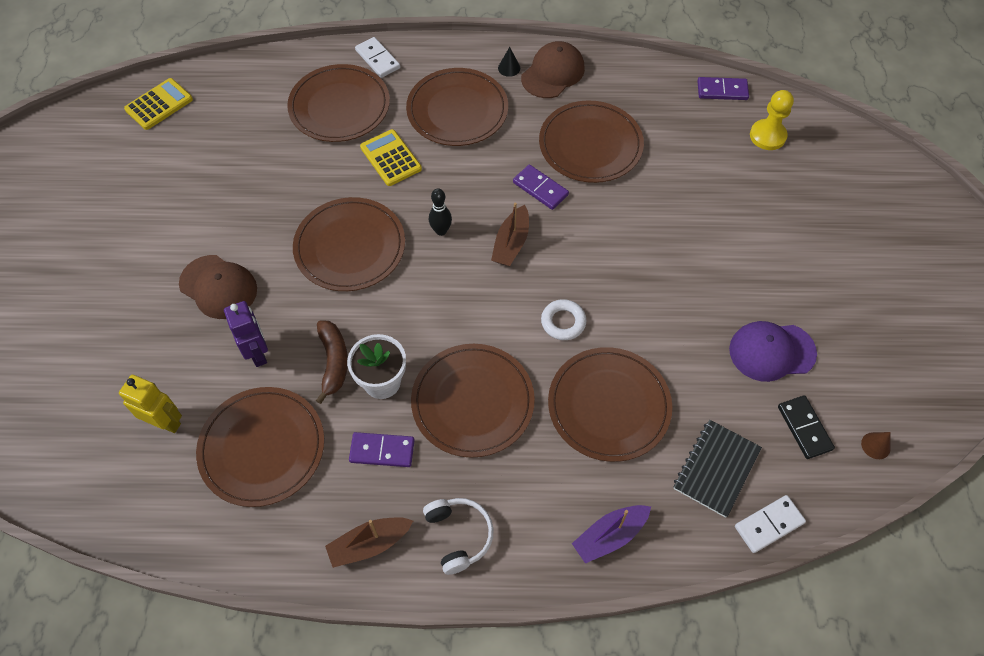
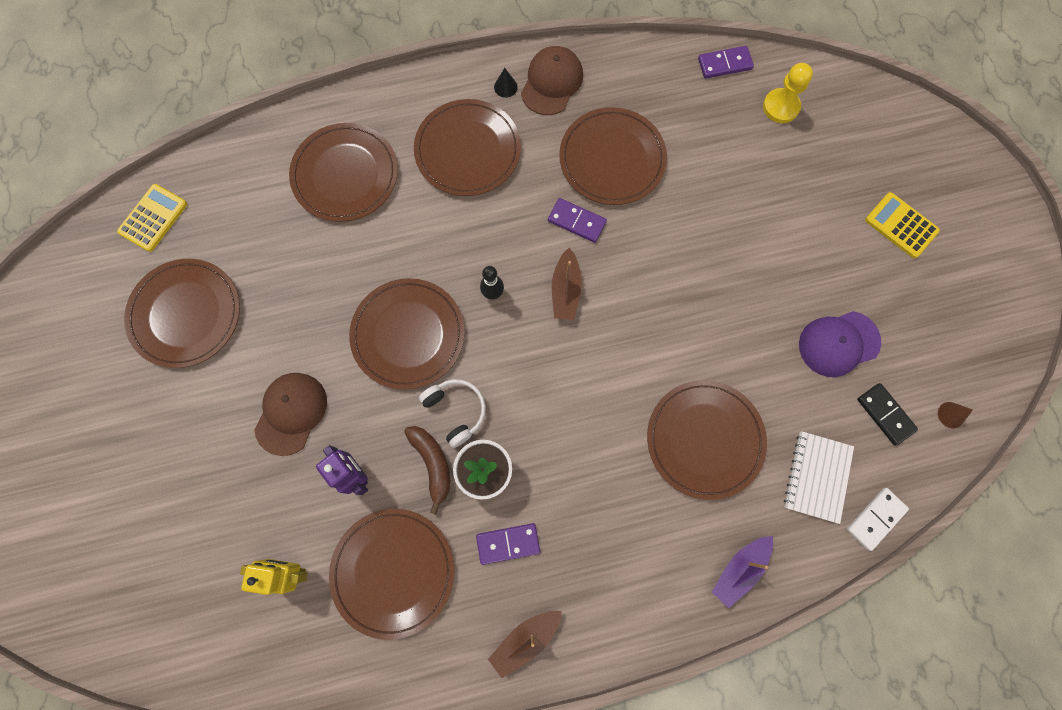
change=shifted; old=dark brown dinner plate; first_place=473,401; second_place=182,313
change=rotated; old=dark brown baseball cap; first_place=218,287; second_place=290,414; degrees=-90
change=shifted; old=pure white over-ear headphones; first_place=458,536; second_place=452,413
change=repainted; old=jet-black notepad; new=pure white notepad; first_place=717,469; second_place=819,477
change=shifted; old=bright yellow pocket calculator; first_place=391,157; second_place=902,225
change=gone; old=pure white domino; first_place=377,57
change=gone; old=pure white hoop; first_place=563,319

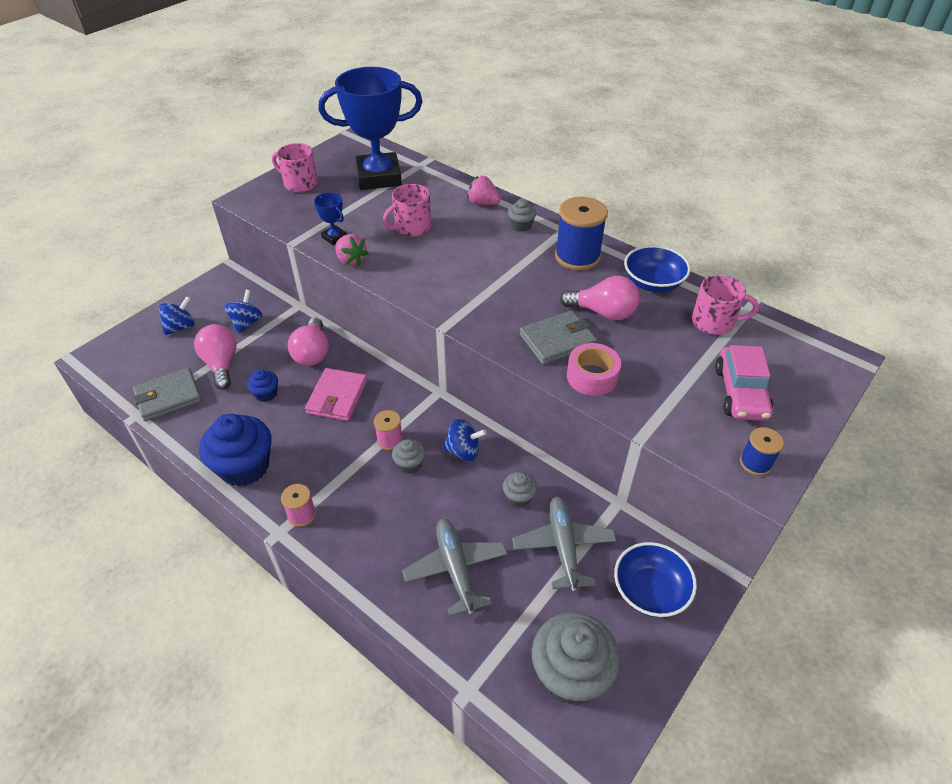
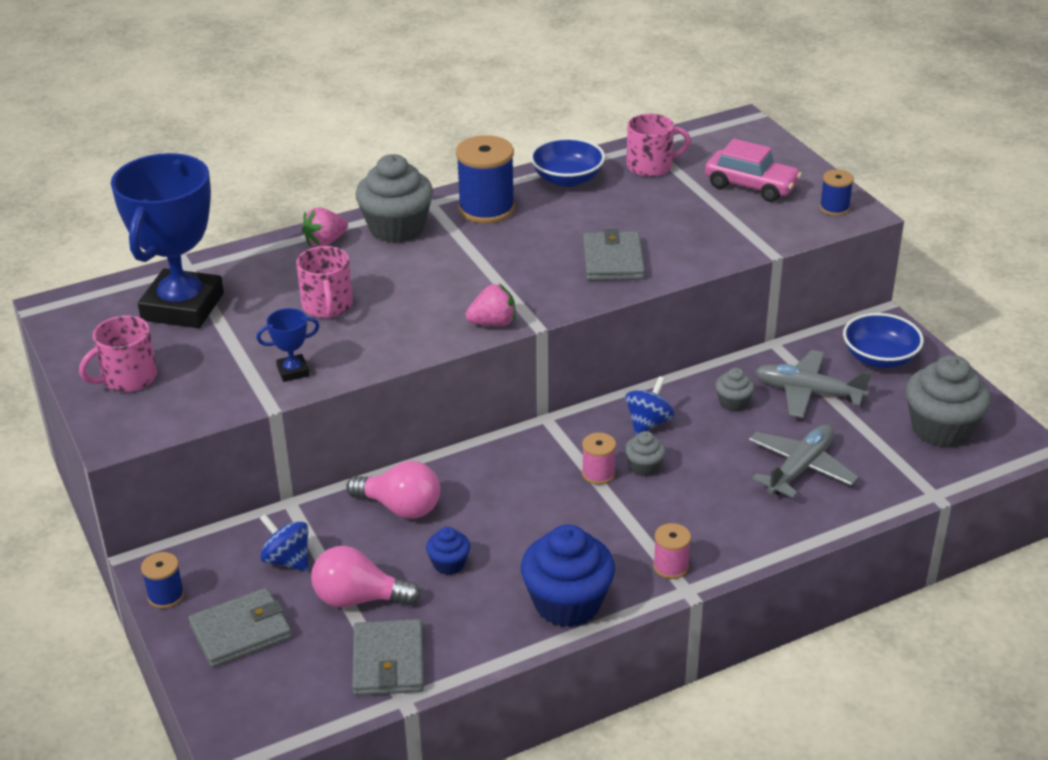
change=new; new=cobalt bobbin; second_place=162,580
change=swapped; old=cobalt spinning top; new=ash-grey card wallet; first_place=177,315; second_place=240,628
change=scaled; old=ash-grey fairy cake; first_place=522,215; second_place=394,198; factor=2.06
change=shifted; old=pink berry; first_place=351,250; second_place=491,305
change=rotated; old=pink coffee mug; first_place=725,305; second_place=658,145; degrees=45
change=rotated; old=ash-grey aeroplane; first_place=454,567; second_place=803,461; degrees=120
change=gone; old=pink card wallet; first_place=336,394
change=gone; old=pink lightbulb; first_place=599,298
change=gone; old=pink tape; first_place=594,369

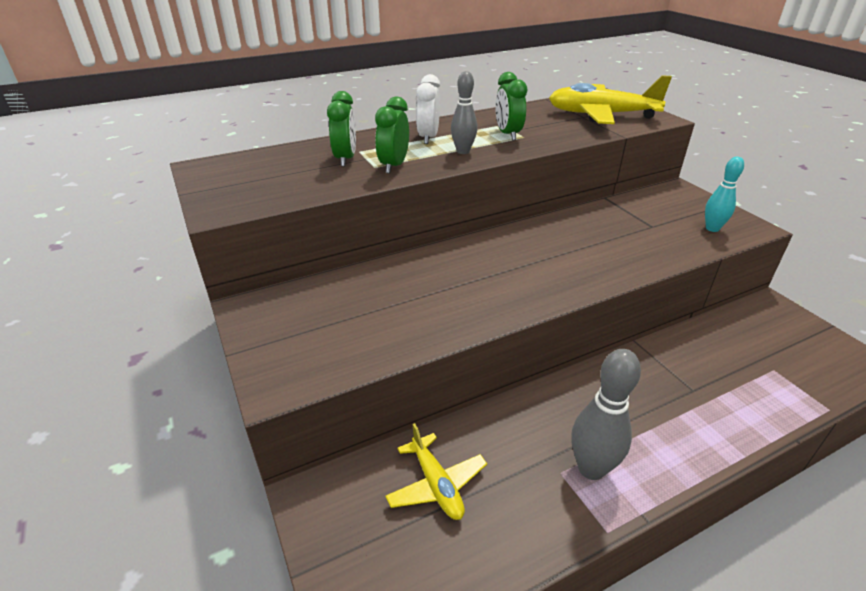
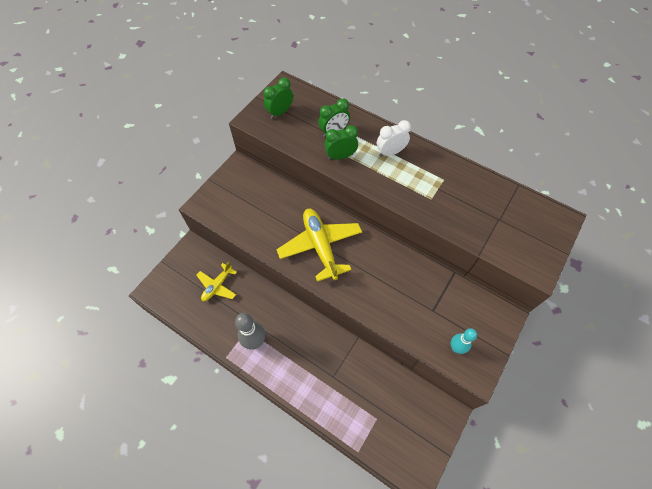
change=shifted; old=leaf-green clock; first_place=511,106; second_place=278,98
change=shifted; old=bright yellow aeroplane; first_place=610,99; second_place=319,245
change=gone; old=ash-grey bowling pin; first_place=464,112

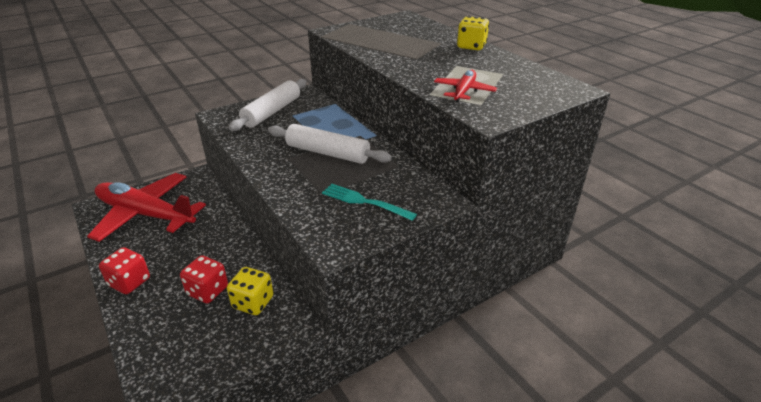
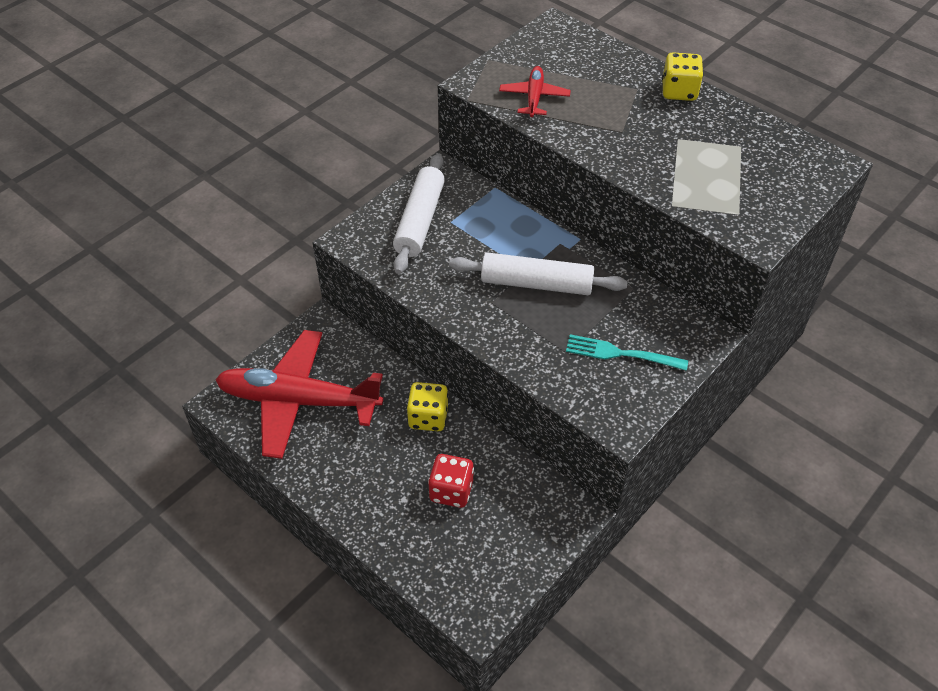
change=shifted; old=bright yellow die; first_place=250,291; second_place=427,406
change=shifted; old=crimson aeroplane; first_place=465,86; second_place=535,91
change=gone; old=crimson die; first_place=124,270

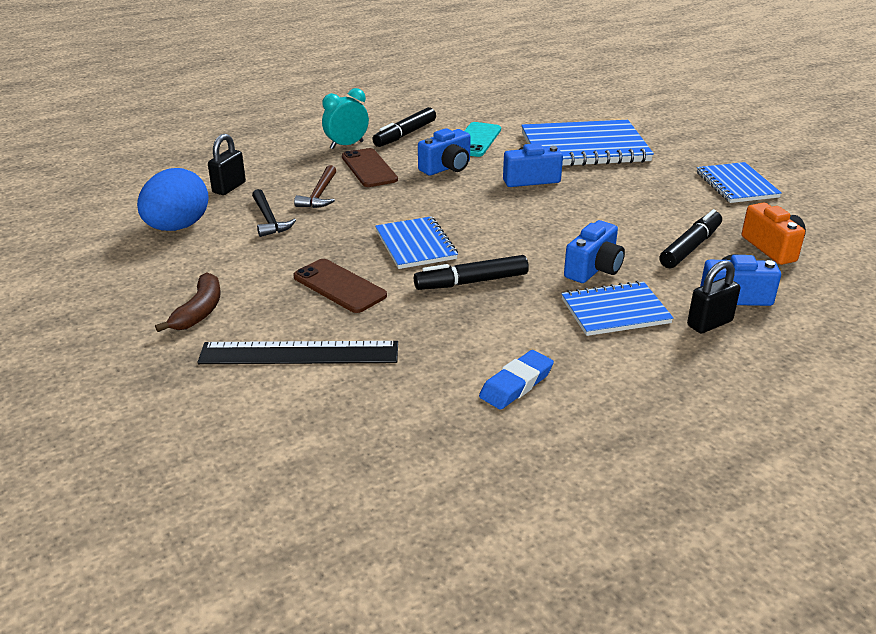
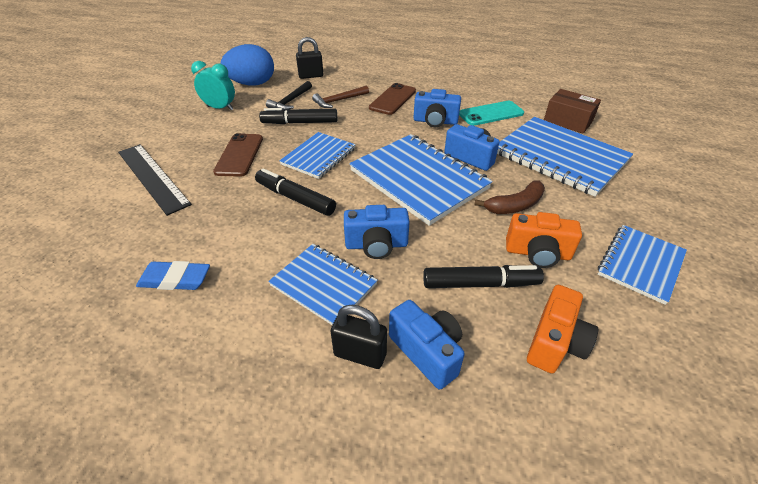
change=shifted; old=turquoise clock; first_place=345,118; second_place=213,86
change=shifted; old=jet-black felt pen; first_place=404,127; second_place=298,116
change=new; new=cobalt notepad; second_place=421,180
change=shifted; old=dark brown toy banana; first_place=188,302; second_place=509,197
change=new; new=orange-coloured compact camera; second_place=544,240
change=new; new=dark brown package; second_place=572,111

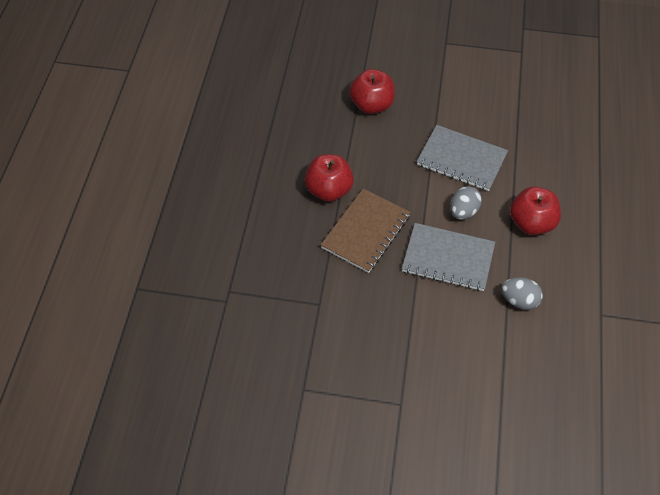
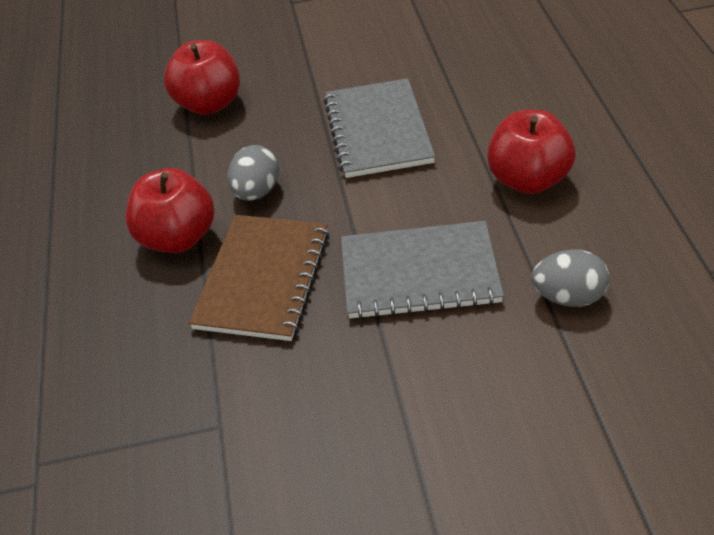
change=shifted; old=ash-grey egg shape; first_place=466,203; second_place=253,173
change=rotated; old=ash-grey notepad; first_place=462,158; second_place=379,128; degrees=75

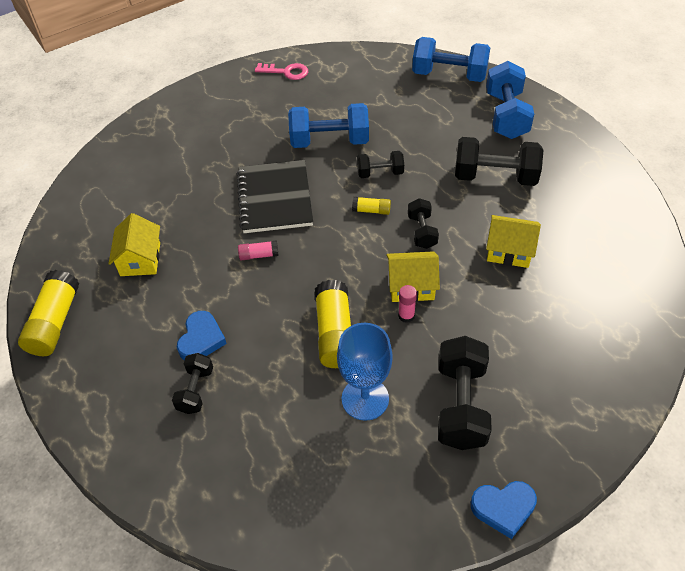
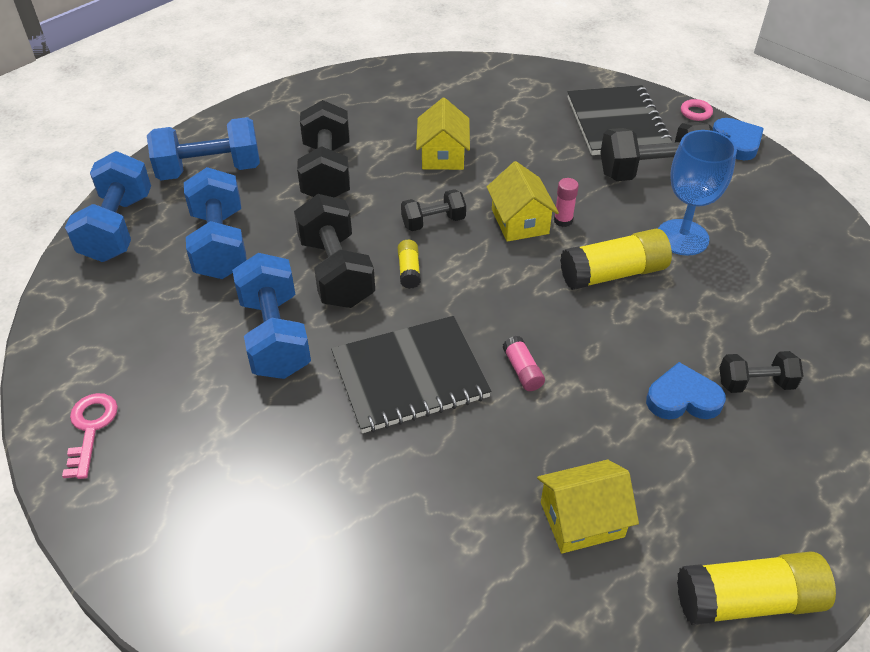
change=new; new=cobalt hand weight; second_place=215,223
change=scaled; old=jet-black hand weight; first_place=380,164; second_place=334,251; factor=1.78
change=new; new=jet-black notepad; second_place=619,120
change=new; new=pink hoop; second_place=697,110

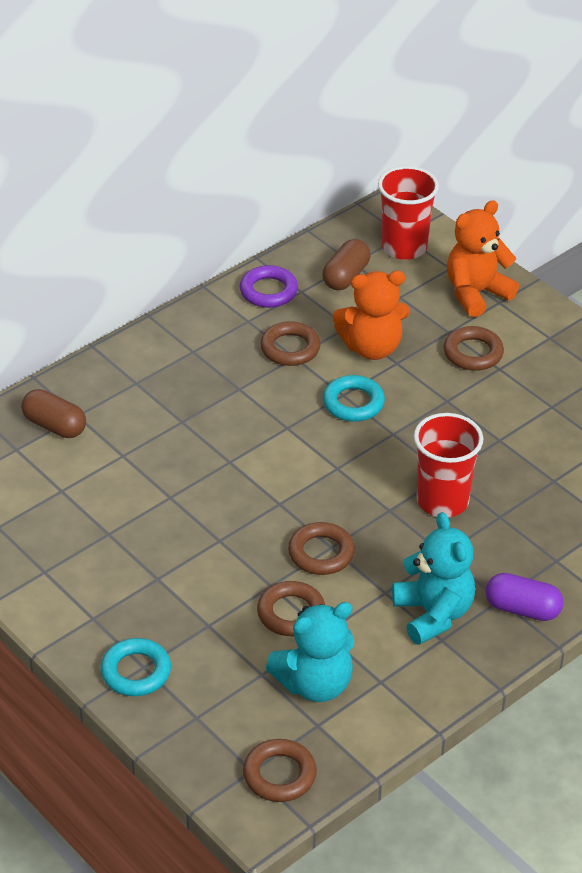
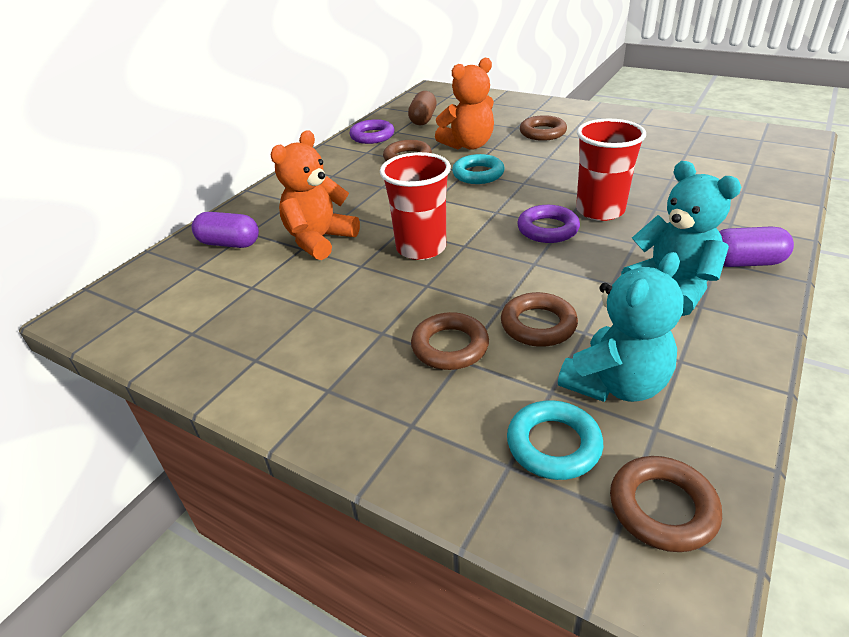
change=repainted; old=dark brown pill shape; new=royal purple pill shape; first_place=53,413; second_place=225,230
change=shifted; old=orange-coloured stuffed bear; first_place=483,258; second_place=315,195
change=shifted; old=crimson tumbler; first_place=408,213; second_place=415,206
change=shifted; old=dark brown hoop; first_place=321,548; second_place=450,341
change=shifted; old=turquoise hoop; first_place=135,667; second_place=555,440
change=new; new=royal purple hoop; second_place=548,224

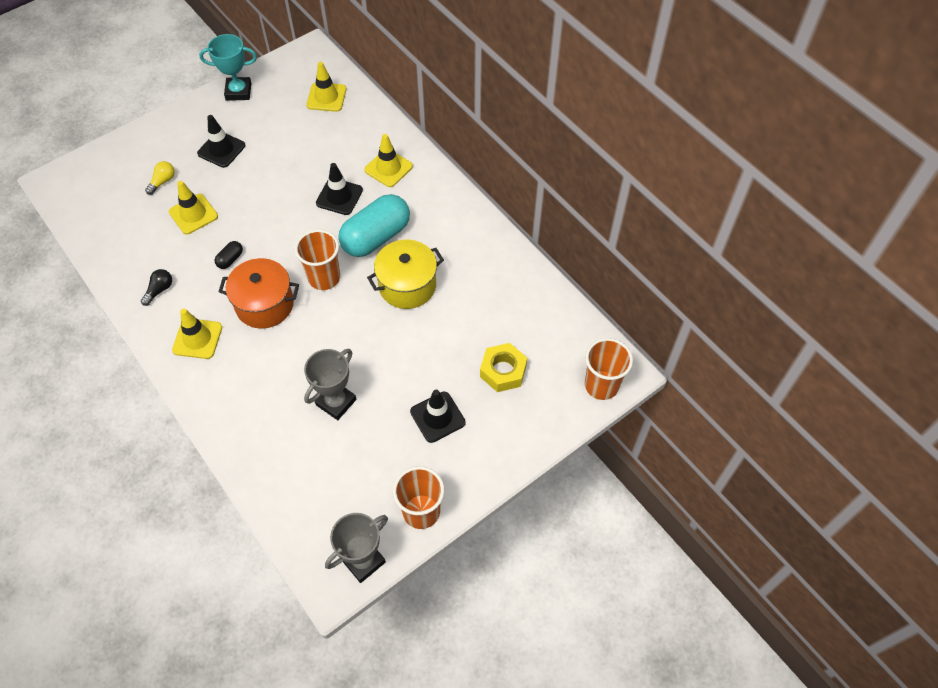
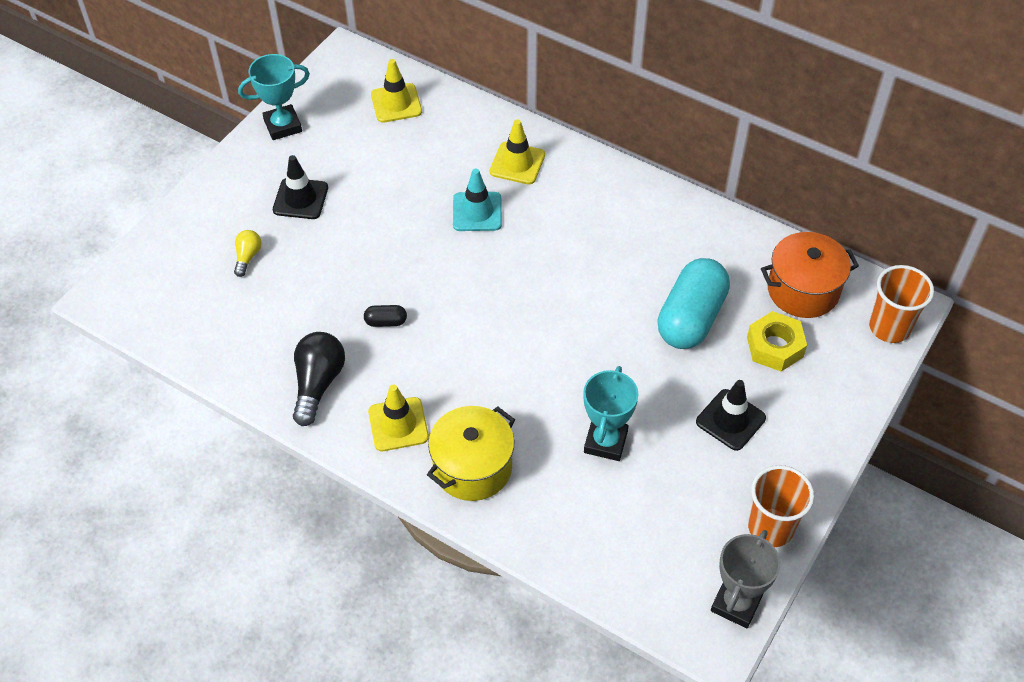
change=scaled; old=jet-black lightbulb; first_place=156,287; second_place=319,379; factor=1.82
change=rotated; old=jet-black pill shape; first_place=229,255; second_place=385,316; degrees=75
change=shifted; old=bright yellow stockpot; first_place=405,274; second_place=471,453
change=repainted; old=jet-black safety cone; new=turquoise safety cone; first_place=339,189; second_place=477,199
change=repainted; old=ash-grey prize cup; new=turquoise prize cup; first_place=330,384; second_place=610,413
change=shifted; old=turquoise pill shape; first_place=374,225; second_place=693,303
change=shifted; old=orange-coloured stockpot; first_place=258,293; second_place=810,275
change=gone; old=bright yellow safety cone; first_place=193,207
change=gone; old=orange-coloured tumbler; first_place=317,259

